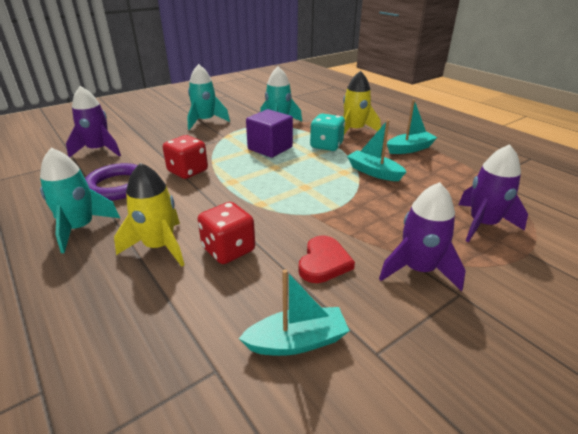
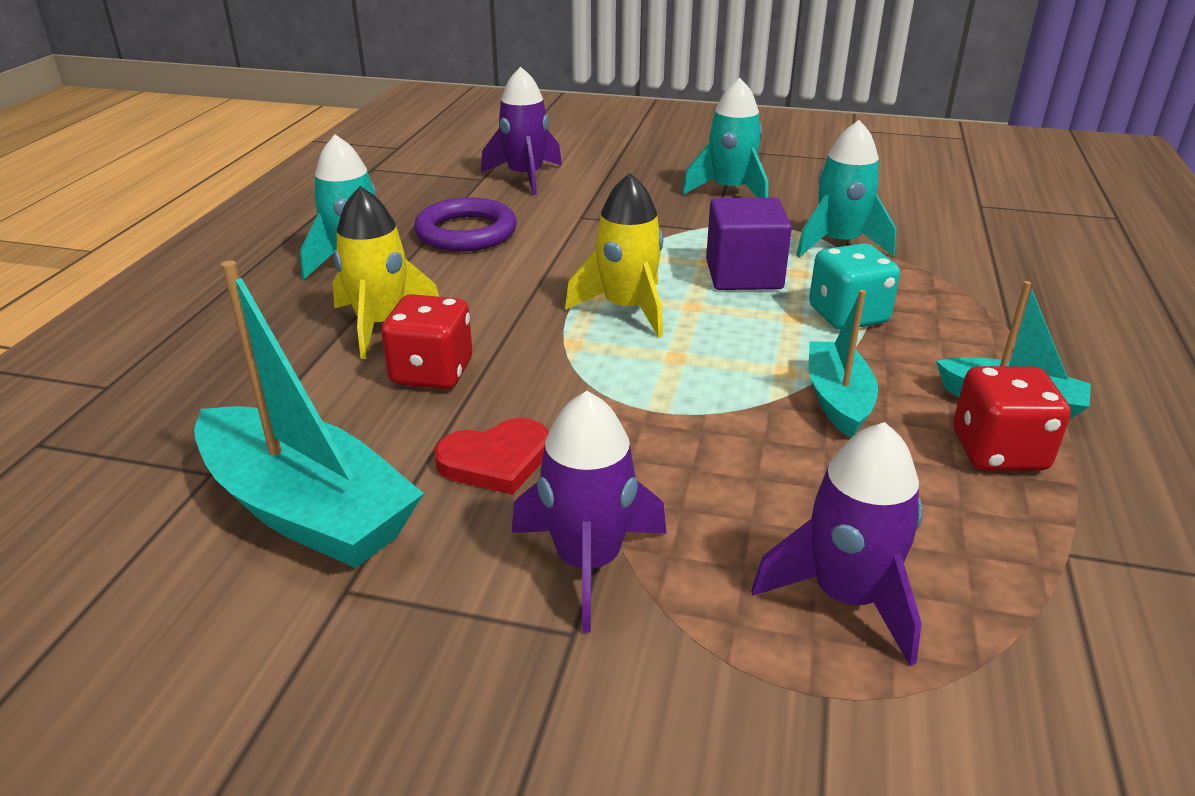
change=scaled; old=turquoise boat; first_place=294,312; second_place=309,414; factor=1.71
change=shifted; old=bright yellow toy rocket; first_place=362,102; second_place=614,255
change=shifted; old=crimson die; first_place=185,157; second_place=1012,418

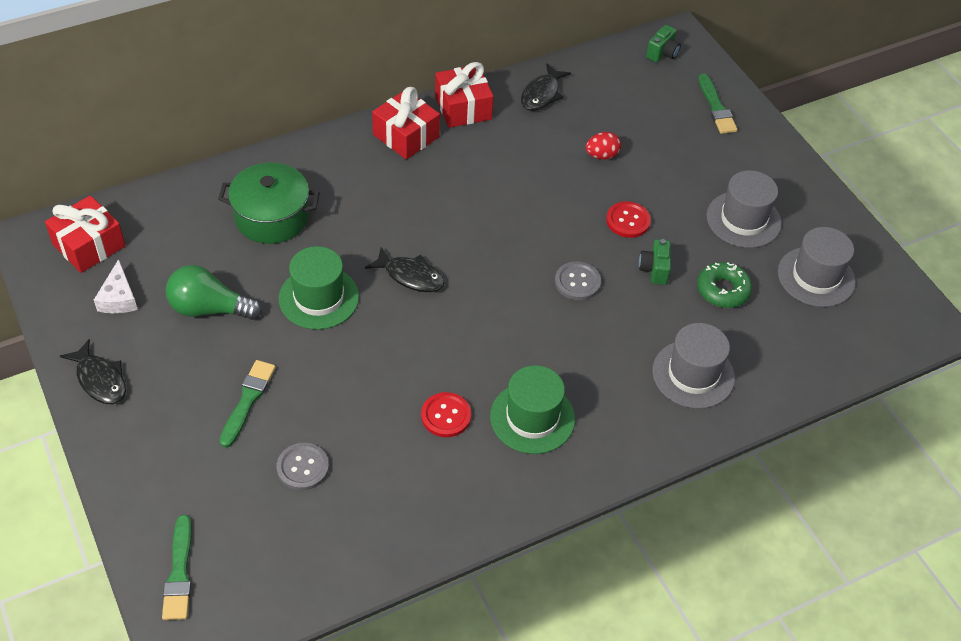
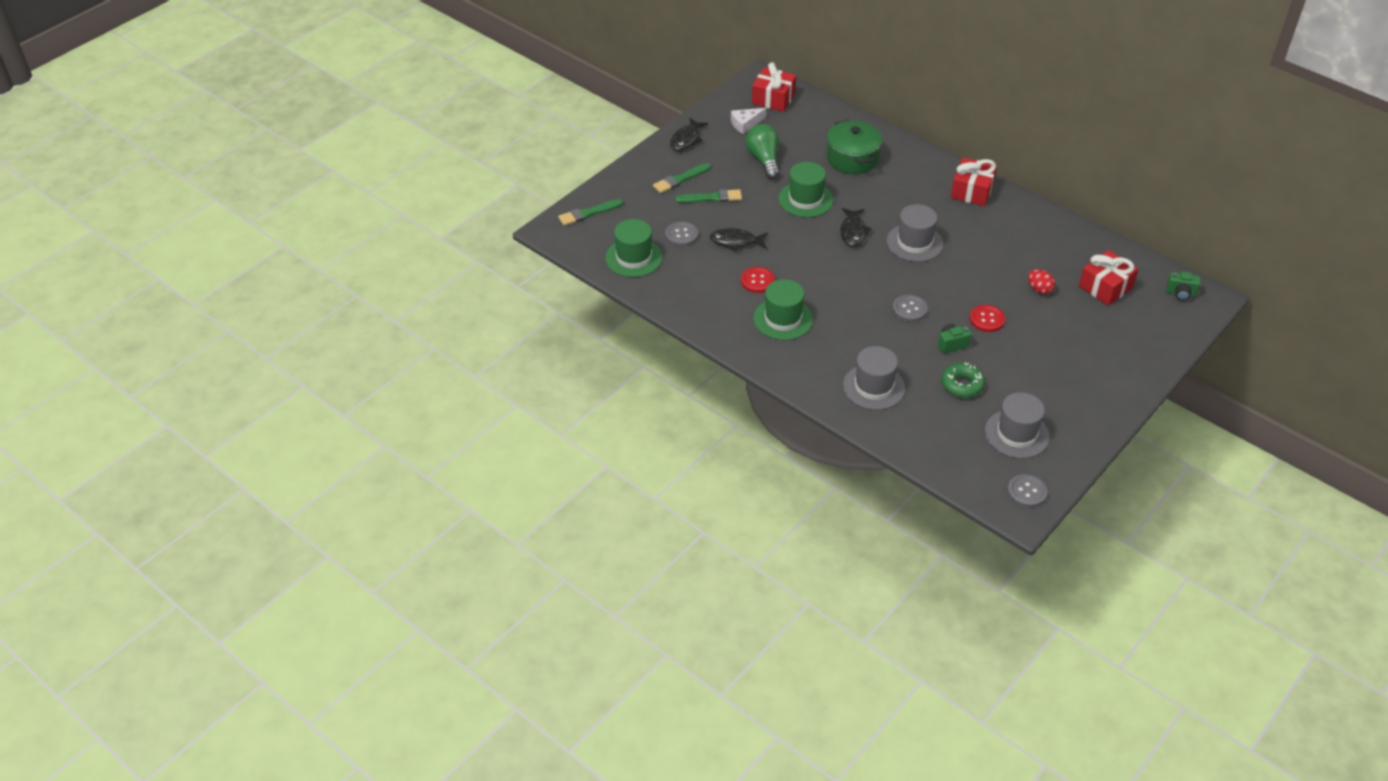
change=new; new=leaf-green top hat; second_place=634,248
change=shifted; old=leaf-green paint brush; first_place=718,104; second_place=682,178
change=shifted; old=jet-black fish figure; first_place=546,87; second_place=739,239
change=shifted; old=ash-grey top hat; first_place=744,209; second_place=915,233
change=new; new=ash-grey shirt button; second_place=1028,490
change=shifted; old=crimson gift; first_place=464,95; second_place=1109,278

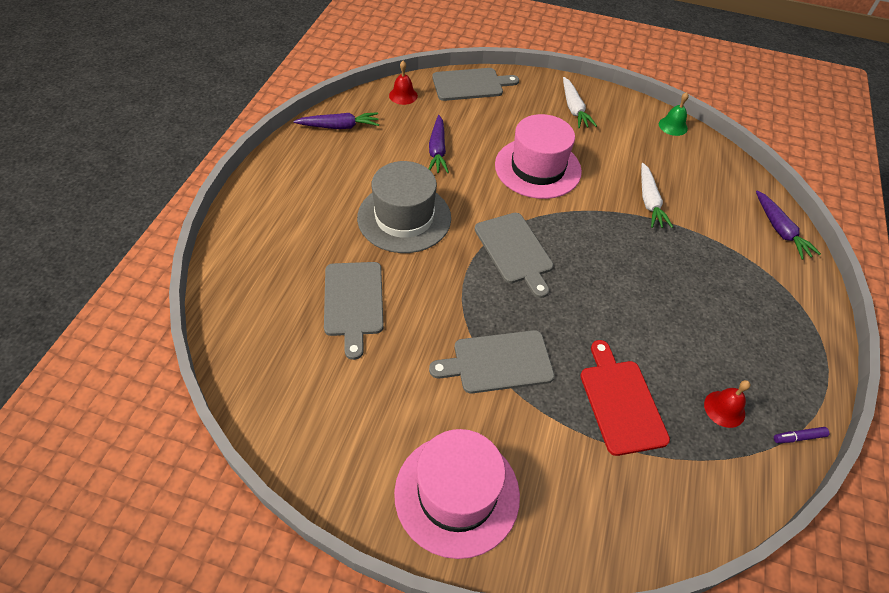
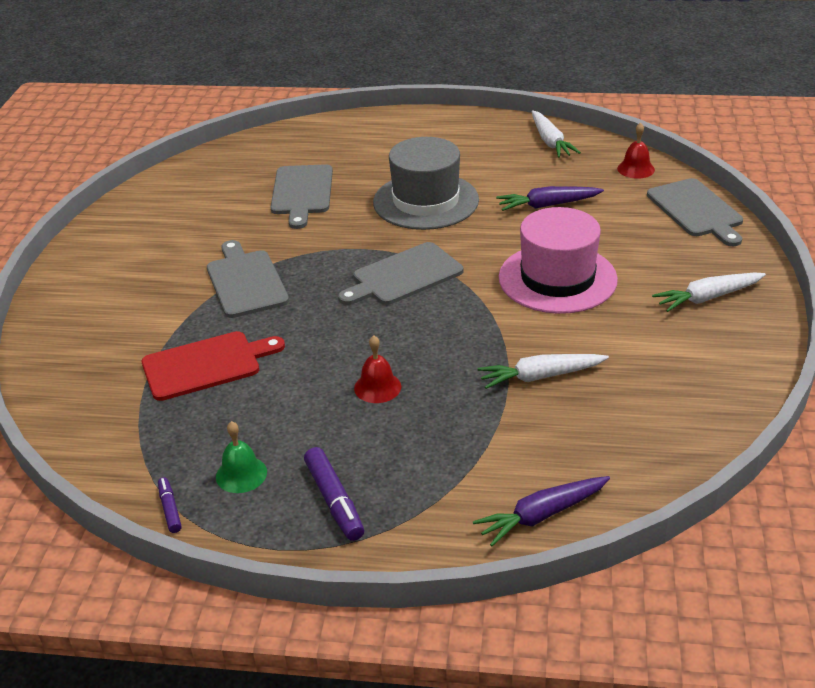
change=shifted; old=leaf-green school bell; first_place=674,114; second_place=241,457
change=rotated; old=ash-grey bread board; first_place=354,311; second_place=301,196; degrees=-75
change=new; new=royal purple felt pen; second_place=334,494
change=shifted; old=crimson school bell; first_place=727,404; second_place=377,369
change=repainted; old=royal purple carrot; new=pure white carrot; first_place=336,120; second_place=556,134
change=gone; old=pink top hat; first_place=457,494

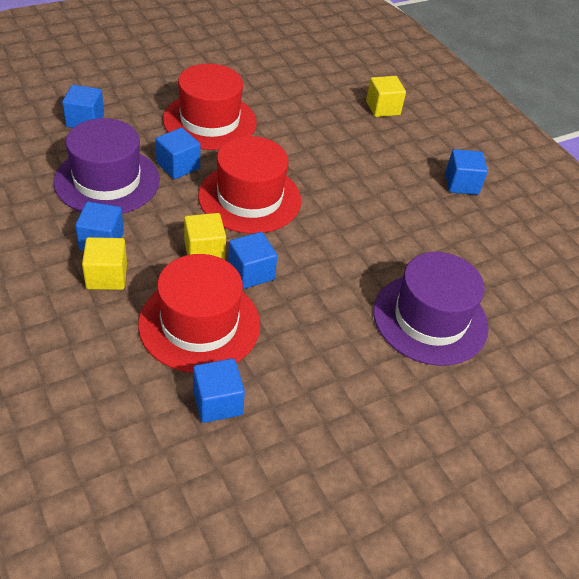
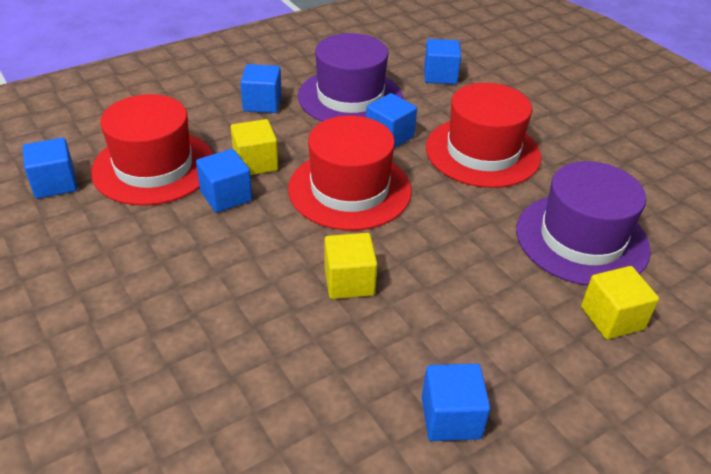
change=shifted; old=bright yellow solid cube; first_place=104,263; second_place=350,266
change=shifted; old=royal purple top hat; first_place=431,309; second_place=583,223

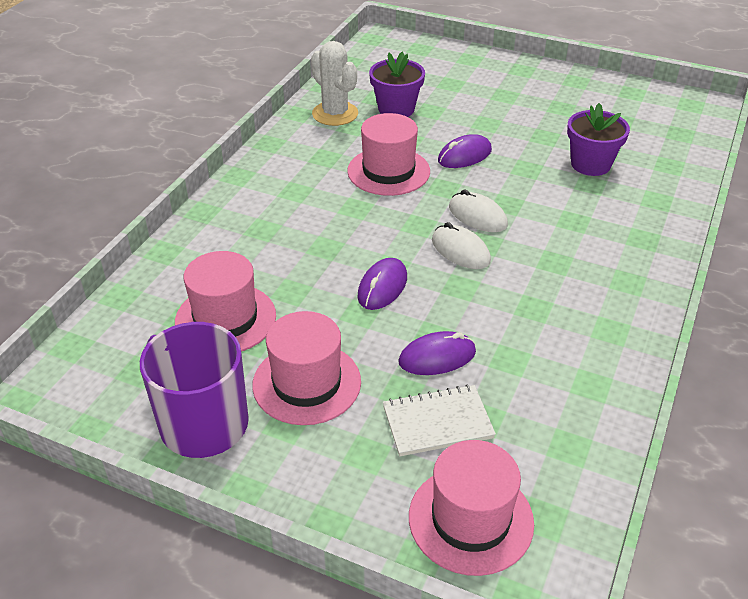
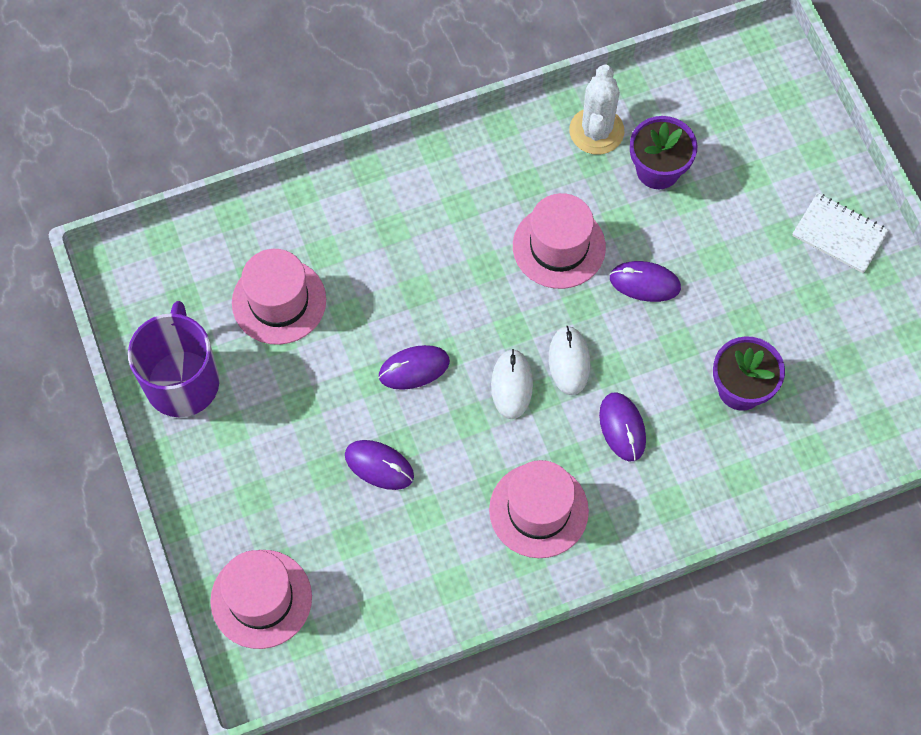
change=shifted; old=pink top hat; first_place=306,368; second_place=539,509
change=new; new=royal purple computer mouse; second_place=622,426
change=shifted; old=pure white notepad; first_place=439,420; second_place=840,233

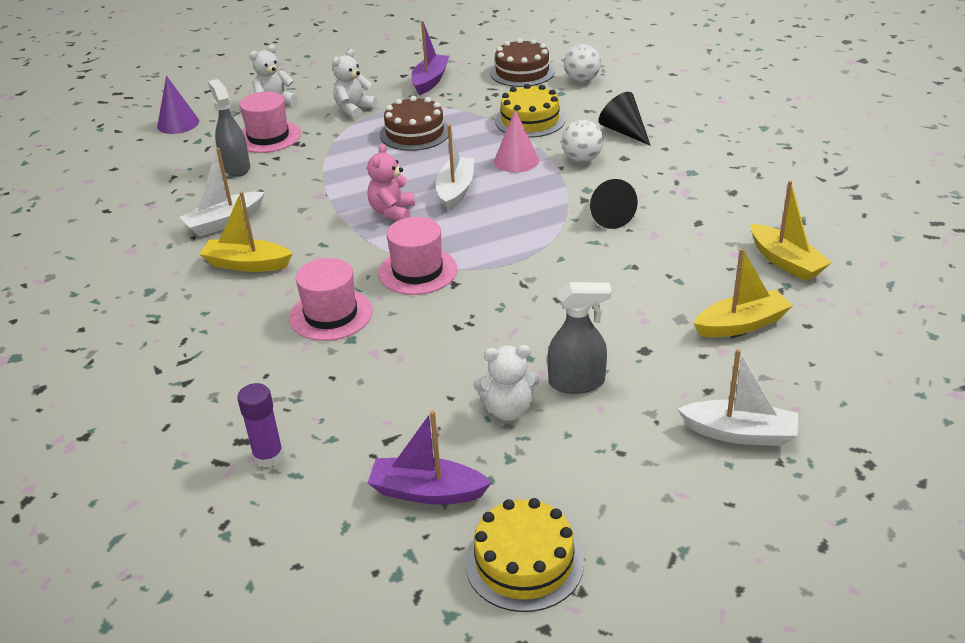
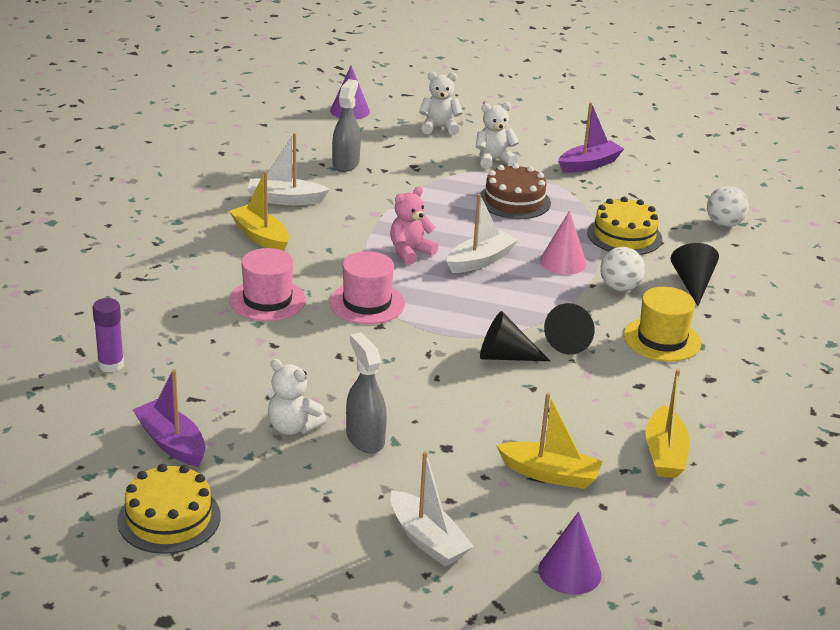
change=rotated; old=ash-grey spray bottle; first_place=579,338; second_place=366,392; degrees=-150
change=new; new=jet-black solid cone; second_place=515,336
change=new; new=royal purple solid cone; second_place=570,553
change=new; new=bright yellow top hat; second_place=662,324
change=gone; old=pink top hat; first_place=270,122
change=gone; old=dark brown gateau; first_place=522,62

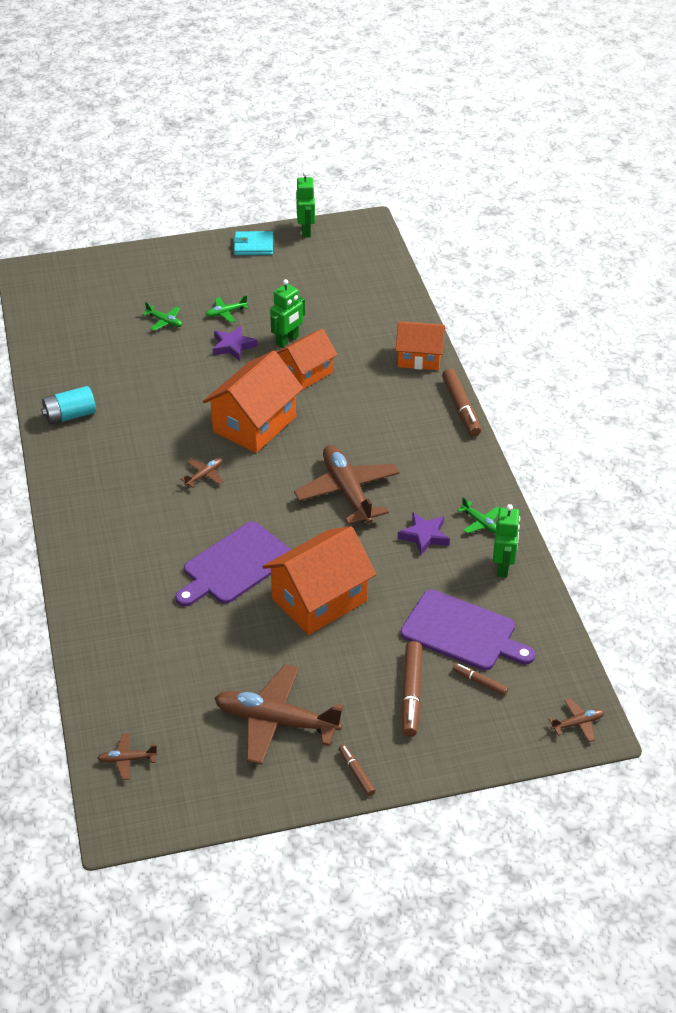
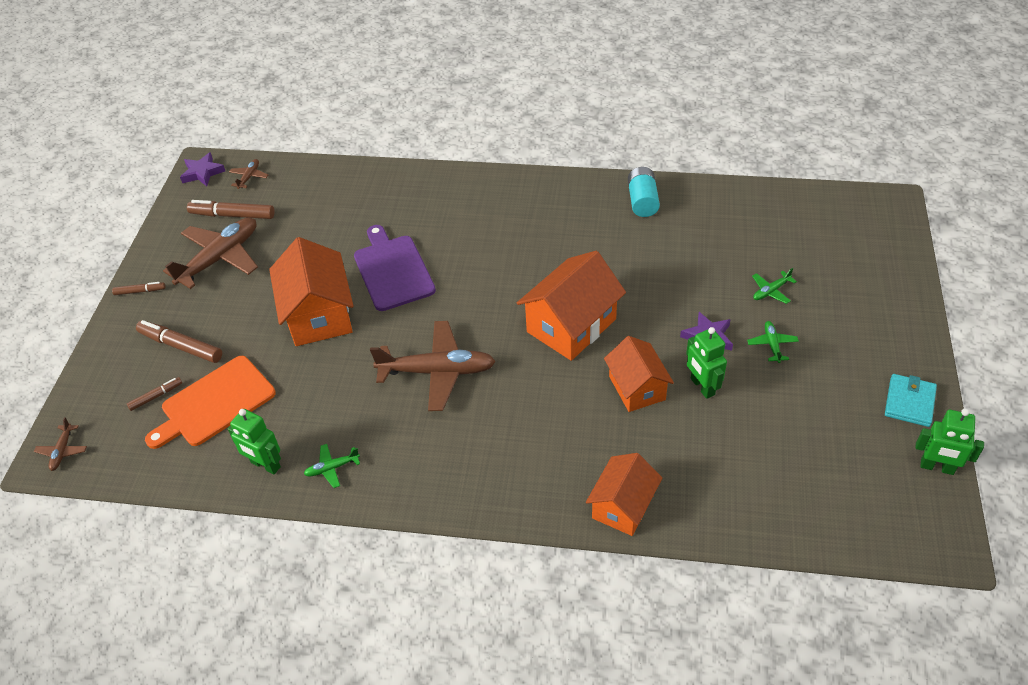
change=repainted; old=royal purple bread board; new=orange-coloured bread board; first_place=467,629; second_place=210,402
change=shifted; old=royal purple star; first_place=424,533; second_place=202,169
change=shifted; old=dark brown felt pen; first_place=461,402; second_place=231,209
change=rotated; old=orange-coloured toy house; first_place=253,401; second_place=571,306; degrees=75
change=gone; old=dark brown aeroplane; first_place=201,473

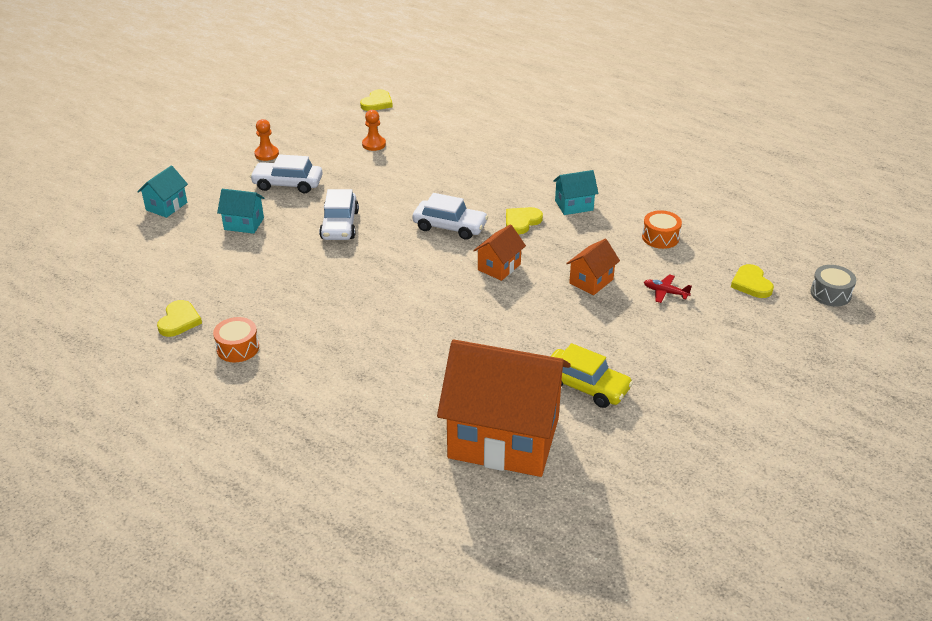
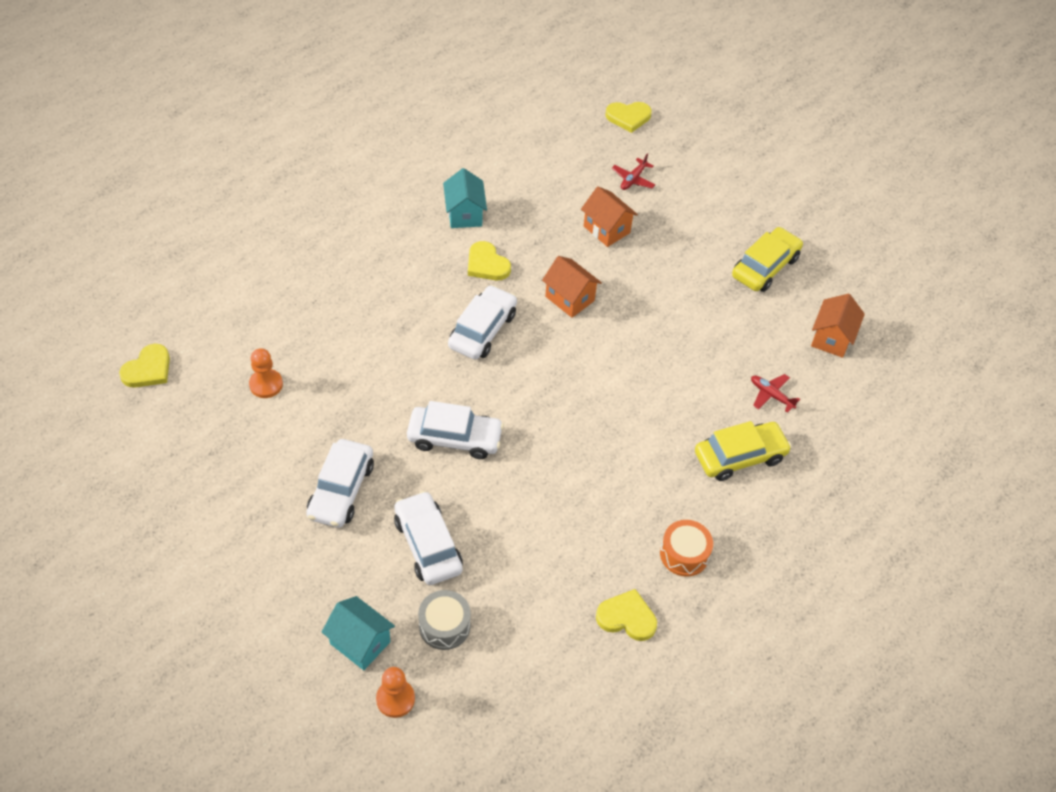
change=rotated; old=bright yellow heart; first_place=376,100; second_place=144,365; degrees=90
change=shifted; old=orange-coloured game pawn; first_place=266,140; second_place=395,692
change=swapped; old=turquoise toy house; new=pure white automobile; first_place=240,211; second_place=428,538
change=shifted; old=ash-grey toy drum; first_place=833,286; second_place=444,620
change=new; new=bright yellow automobile; second_place=743,451
change=new; new=crimson aeroplane; second_place=775,393
change=scaled; old=orange-coloured toy house; first_place=504,408; second_place=838,326; factor=0.43
change=gone; old=orange-coloured toy drum; first_place=662,229

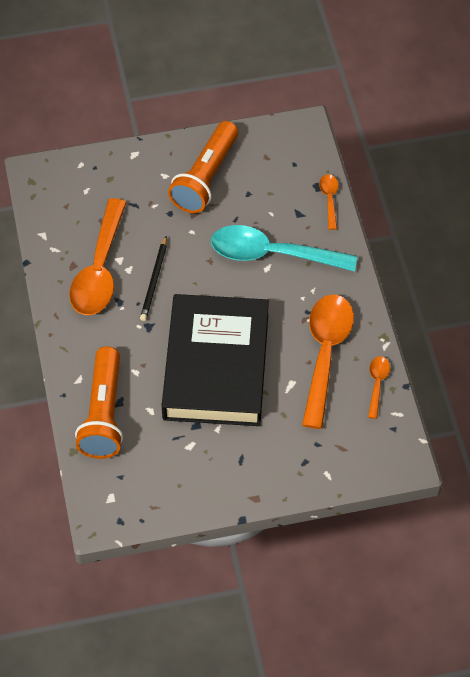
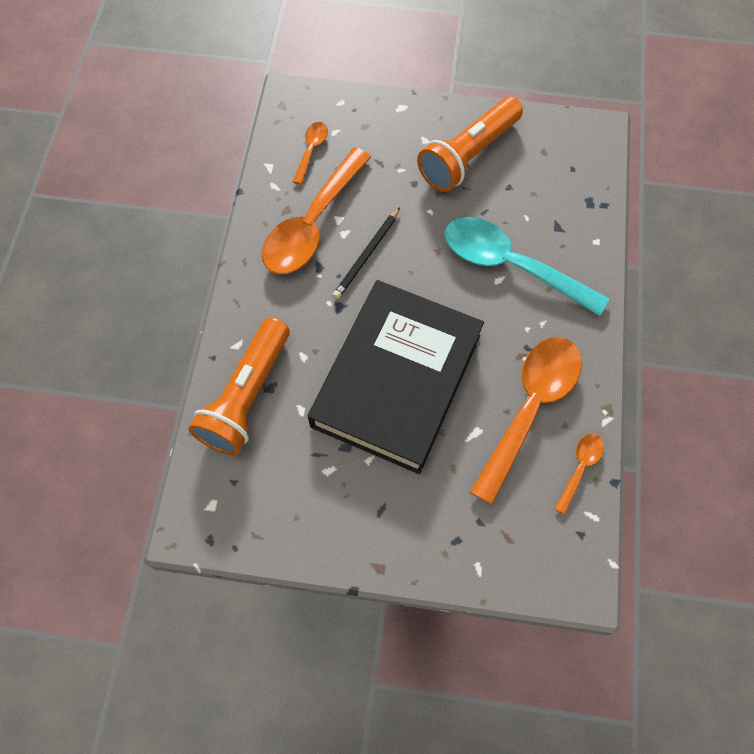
change=shifted; old=orange-coloured spoon; first_place=328,202; second_place=310,153

